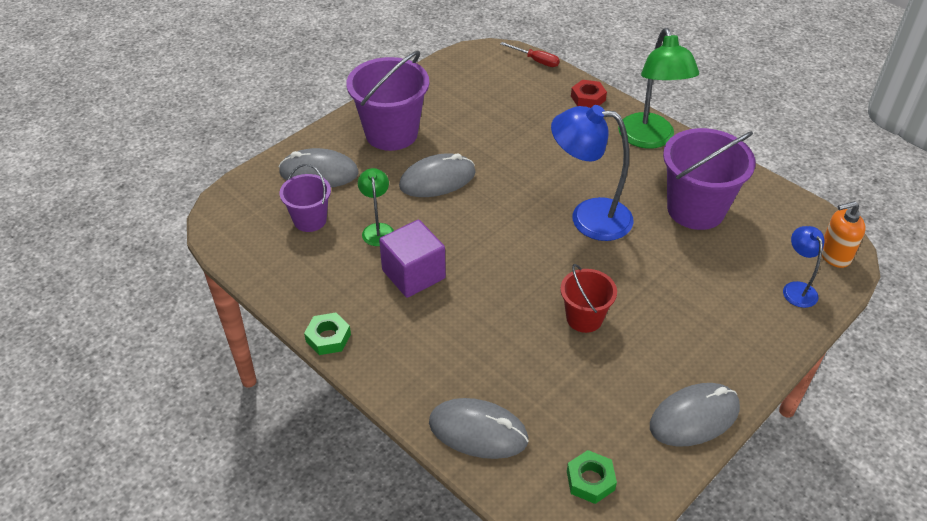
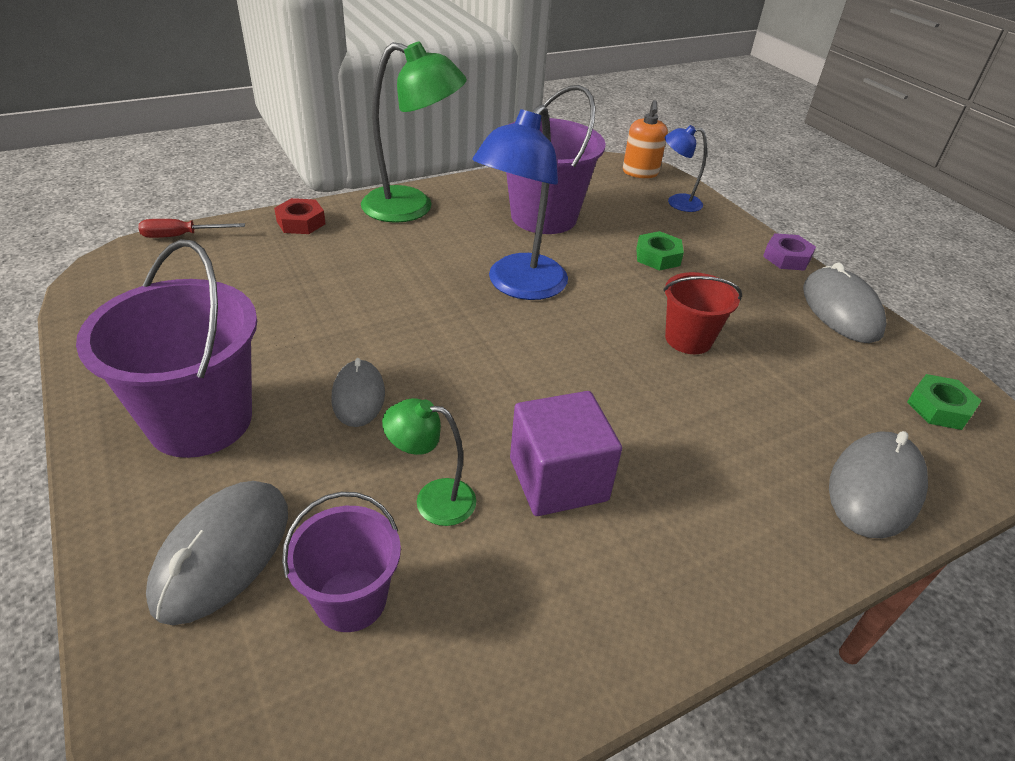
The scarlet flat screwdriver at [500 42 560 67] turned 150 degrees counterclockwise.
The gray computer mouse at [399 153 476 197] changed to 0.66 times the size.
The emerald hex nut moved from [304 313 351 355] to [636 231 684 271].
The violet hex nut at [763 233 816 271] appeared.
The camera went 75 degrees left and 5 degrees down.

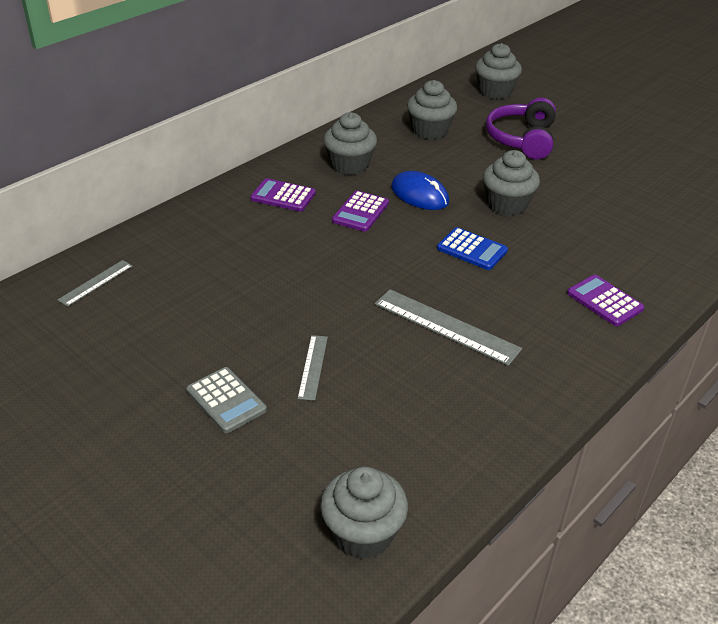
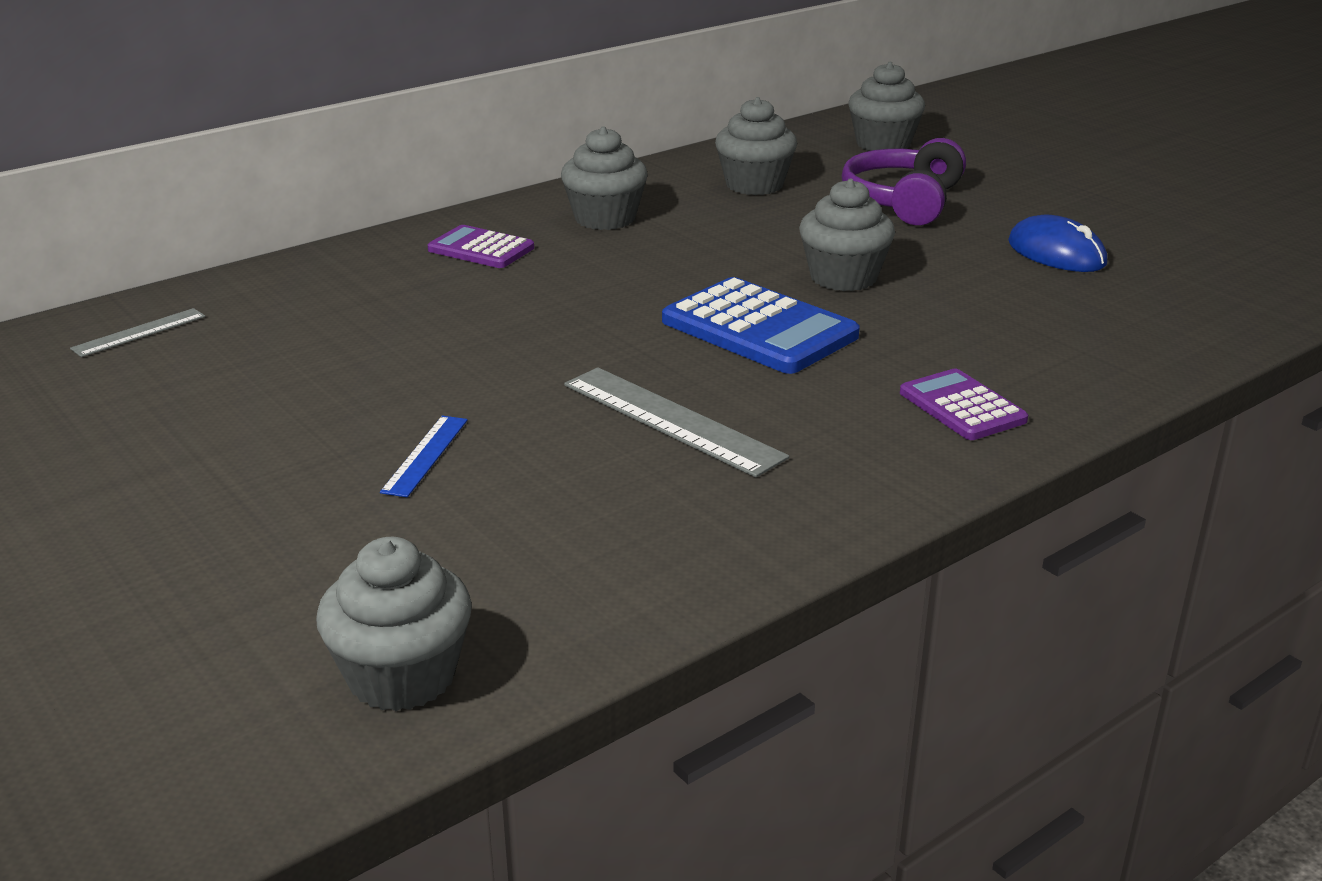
The gray ruler at [297 335 328 401] became the royal blue ruler at [380 415 468 497].
The royal blue adding machine at [437 227 508 270] changed to 1.67 times the size.
The royal blue computer mouse moved from [391 171 449 210] to [1008 215 1107 272].
The gray adding machine at [186 367 267 433] disappeared.
The violet adding machine at [332 191 389 232] disappeared.
The camera went 10 degrees right and 10 degrees down.

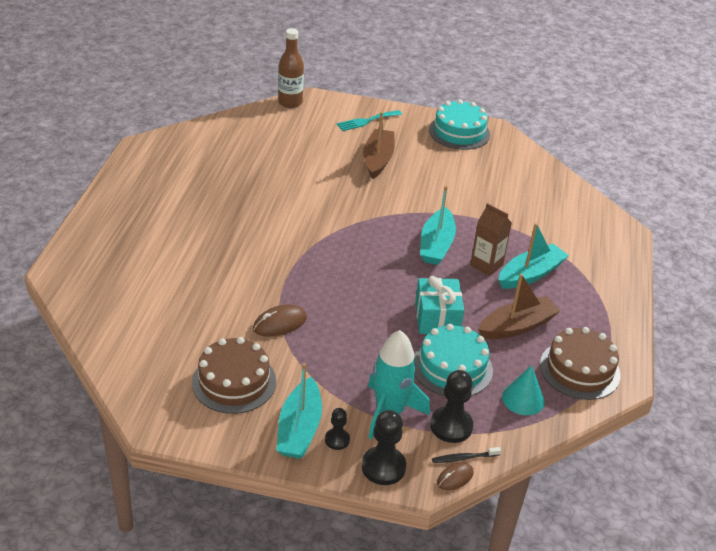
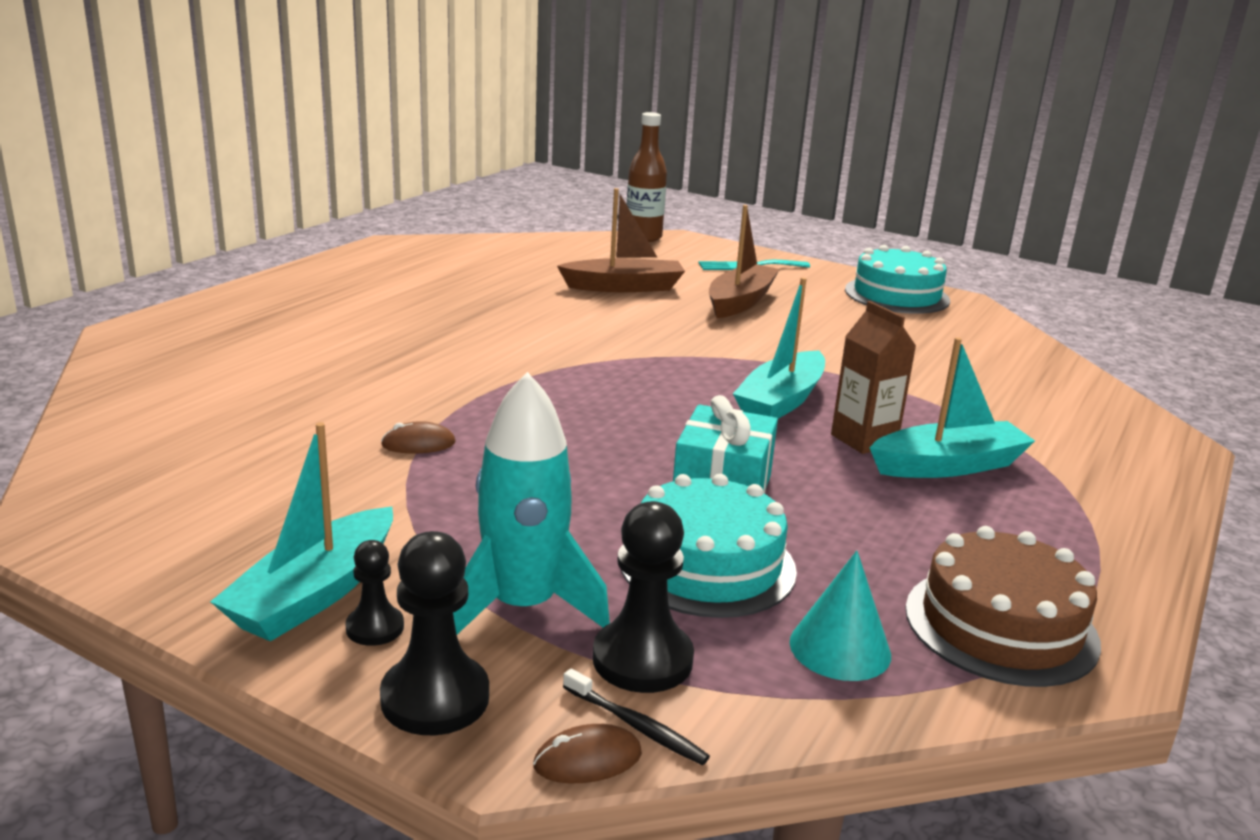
The brown computer mouse at [253 304 307 337] changed to 0.66 times the size.
The brown boat moved from [478 273 561 339] to [557 188 685 292].
The ebony toothbrush at [432 447 501 463] turned 150 degrees counterclockwise.
The brown gateau at [192 337 276 414] disappeared.
The camera went 20 degrees right and 15 degrees down.

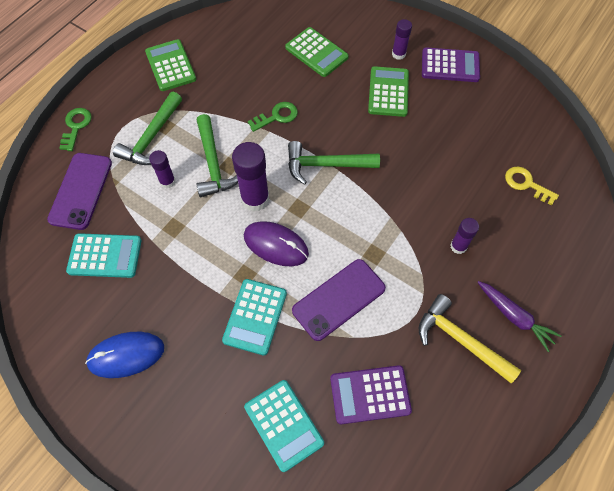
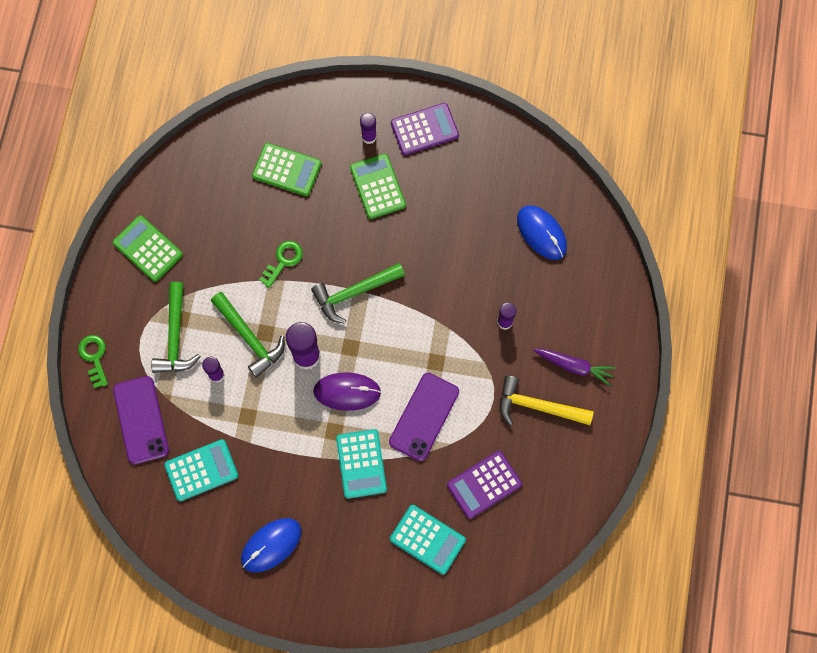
The bright yellow door key at [505 167 559 205] was replaced by the royal blue computer mouse at [517 205 567 260].
The camera went 25 degrees left and 10 degrees up.

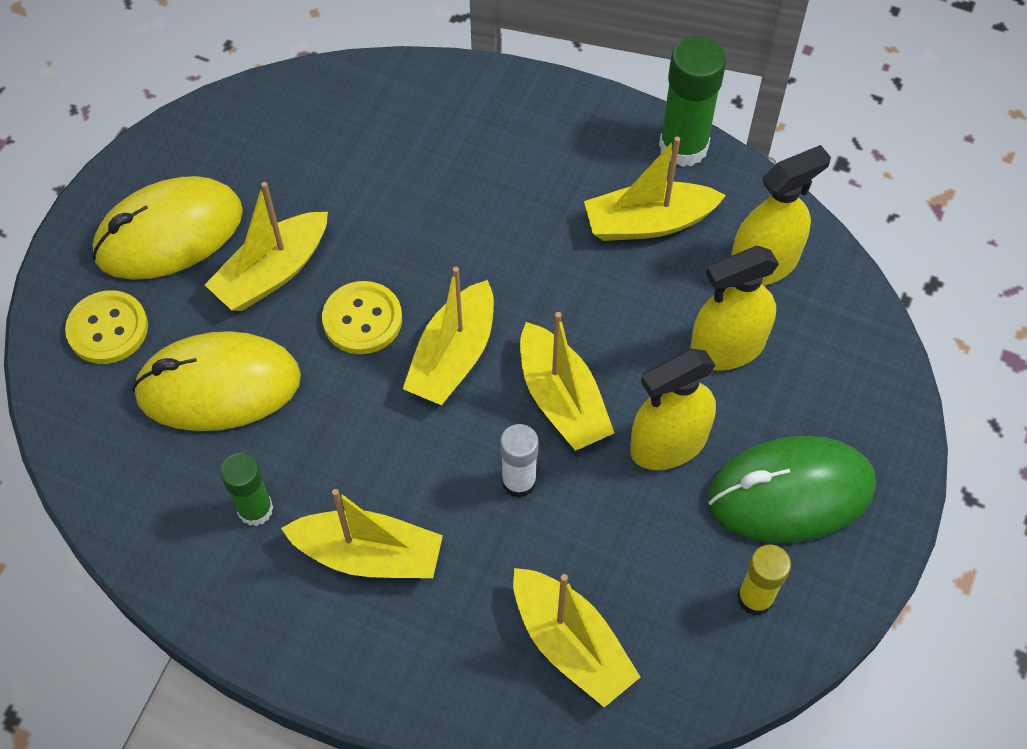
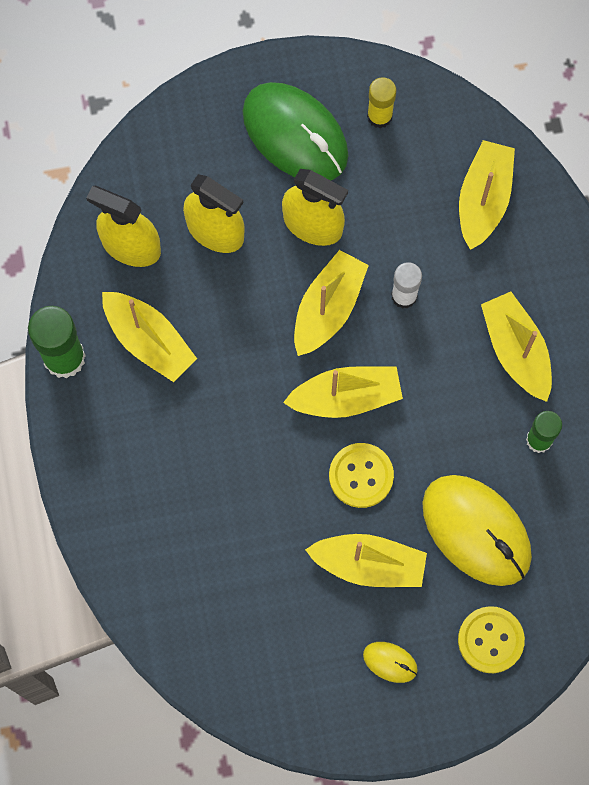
The bright yellow computer mouse at [92 176 243 280] changed to 0.43 times the size.
The camera went 125 degrees left and 15 degrees up.

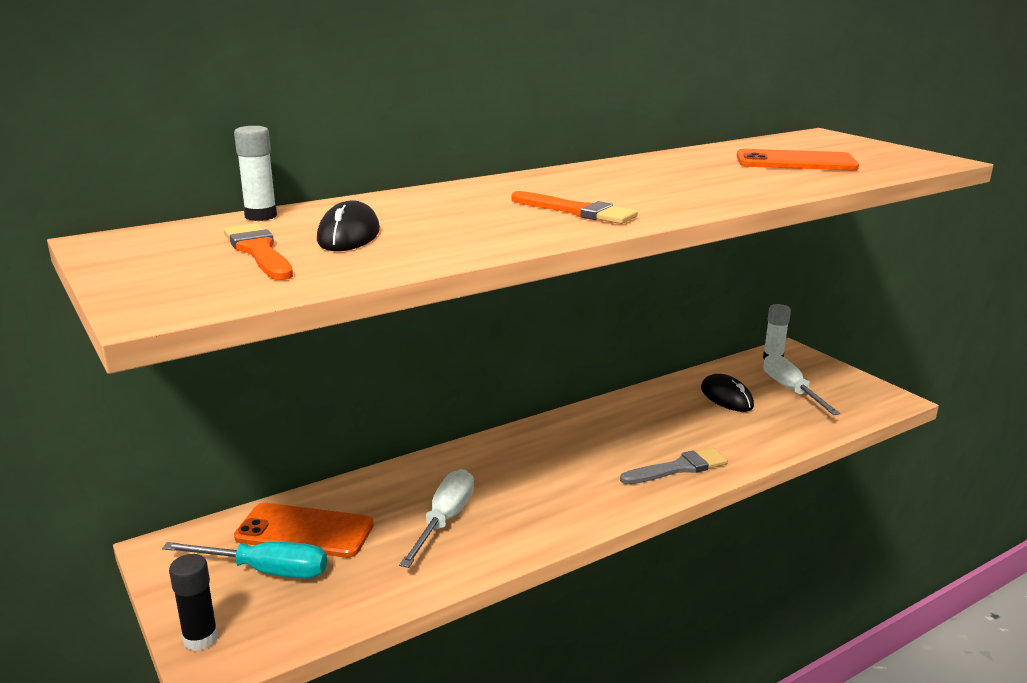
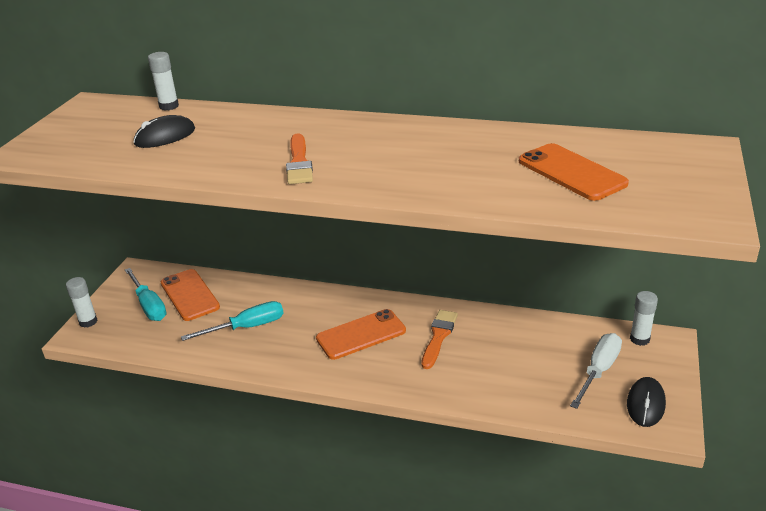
The ebony glue at [169 554 218 651] became the pure white glue at [66 277 97 328].
The pure white flat screwdriver at [399 469 474 568] became the teal flat screwdriver at [181 301 284 341].
The bright orange phone at [316 309 406 360] appeared.
The bright orange paint brush moved from [224 223 293 280] to [421 310 458 369].
The ebony computer mouse moved from [701 374 754 412] to [627 377 666 427].
The gray paint brush at [620 448 728 484] disappeared.
The camera went 50 degrees right and 10 degrees up.

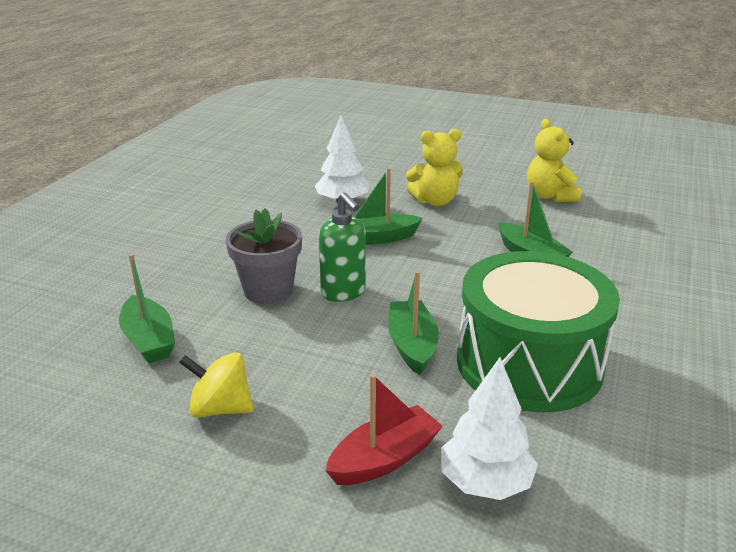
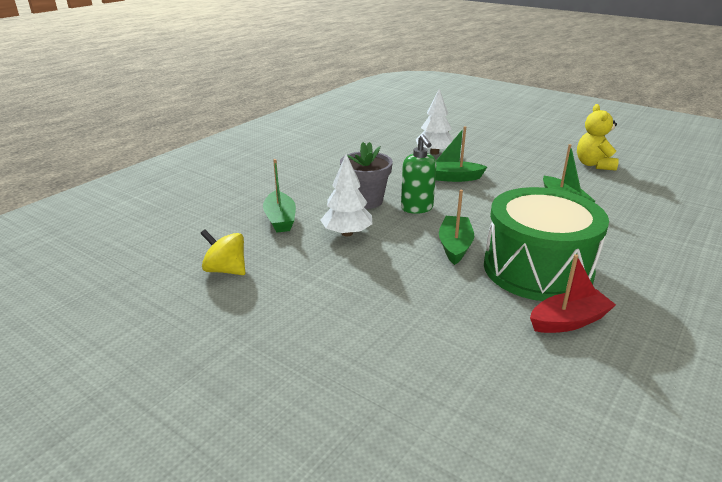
The bright yellow whirligig moved from [179 352 254 418] to [200 229 245 275].
The pure white tree moved from [441 357 538 500] to [321 154 373 236].
The scarlet boat moved from [325 374 443 485] to [530 254 616 333].
The bright yellow teddy at [406 129 463 206] disappeared.
The camera went 15 degrees right and 0 degrees up.

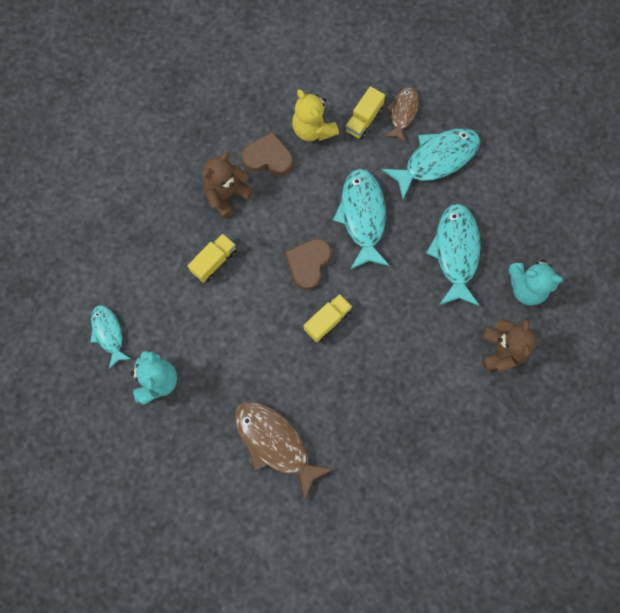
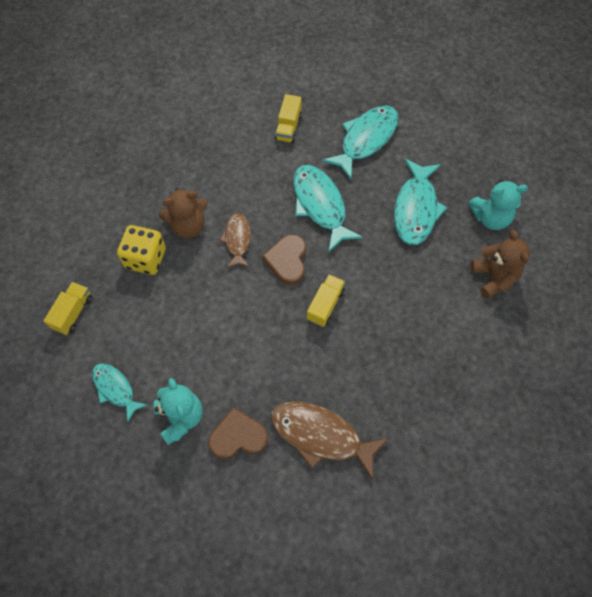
The bright yellow lorry moved from [188 234 237 283] to [44 282 92 335].
The bright yellow die at [117 225 166 275] appeared.
The brown teddy at [202 152 254 218] turned 135 degrees counterclockwise.
The brown love heart moved from [242 132 293 175] to [208 407 268 459].
The brown fish moved from [384 87 419 143] to [219 213 251 268].
The teal fish at [426 204 481 306] turned 150 degrees counterclockwise.
The bright yellow teddy at [292 89 339 141] disappeared.
The camera went 20 degrees left and 10 degrees down.

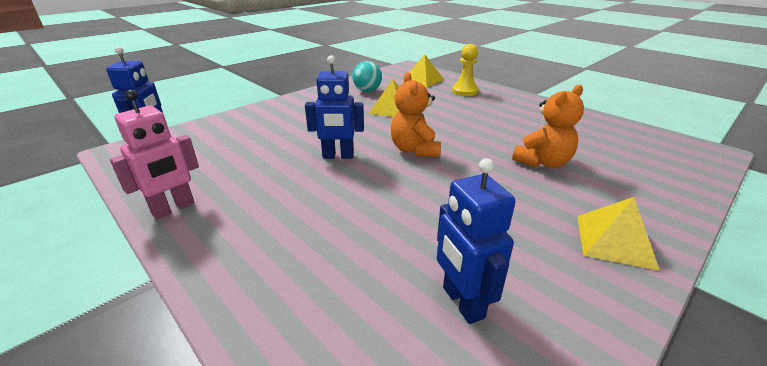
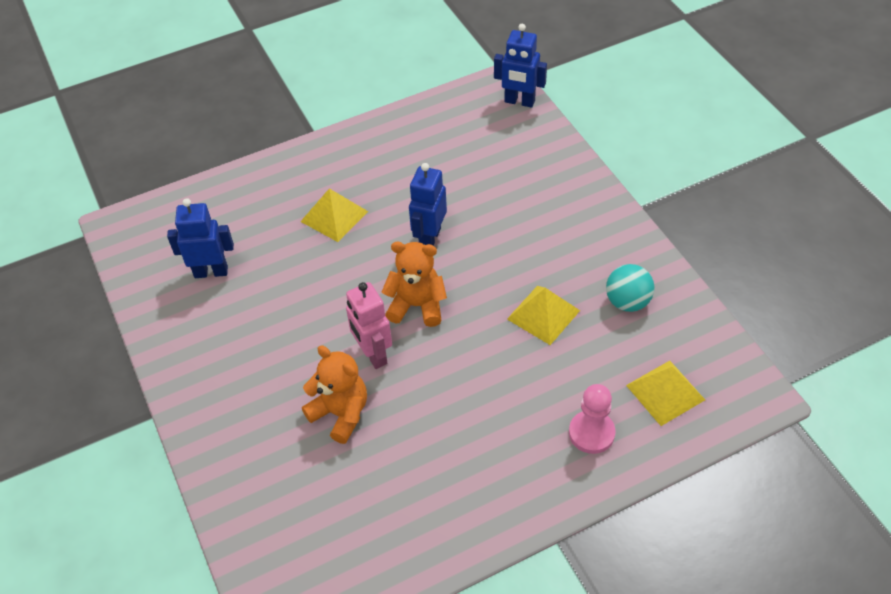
The bright yellow solid pyramid moved from [577 197 660 271] to [300 188 368 242].
The bright orange teddy at [512 85 584 168] turned 150 degrees clockwise.
The pink robot figure moved from [110 90 199 219] to [346 282 392 369].
The bright yellow game pawn at [452 44 479 96] became the pink game pawn at [569 384 615 454].
The camera went 110 degrees right and 20 degrees up.

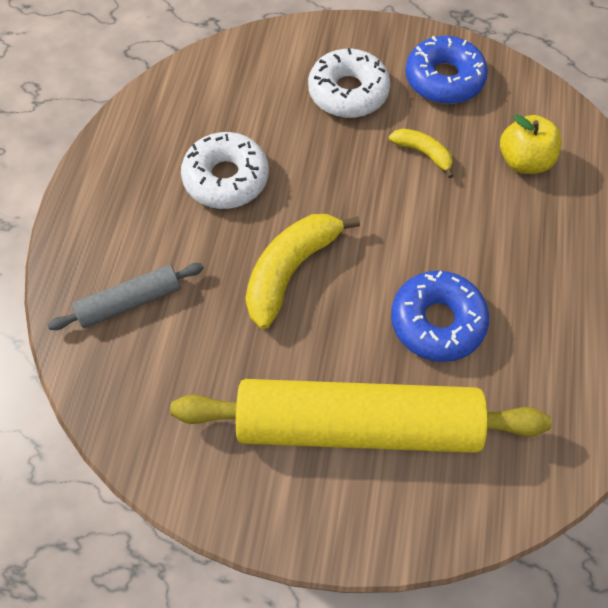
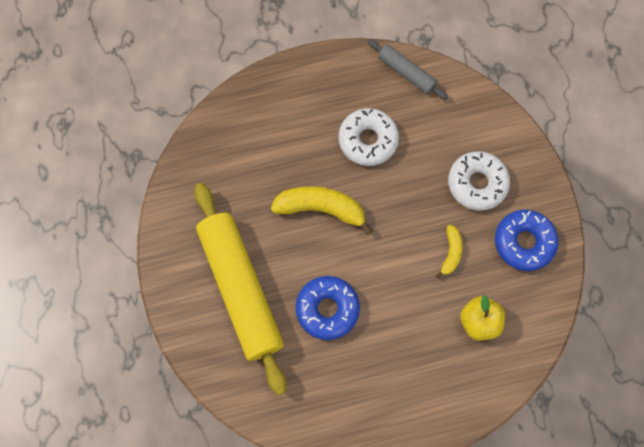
The gray dough roller moved from [48 263 204 330] to [368 39 448 100].
The camera went 65 degrees right and 10 degrees up.

